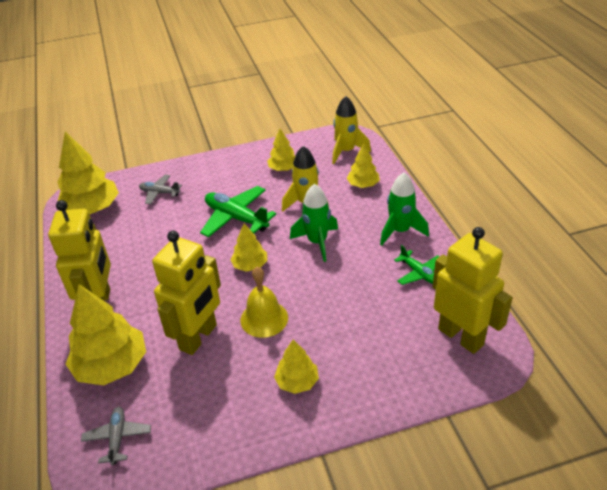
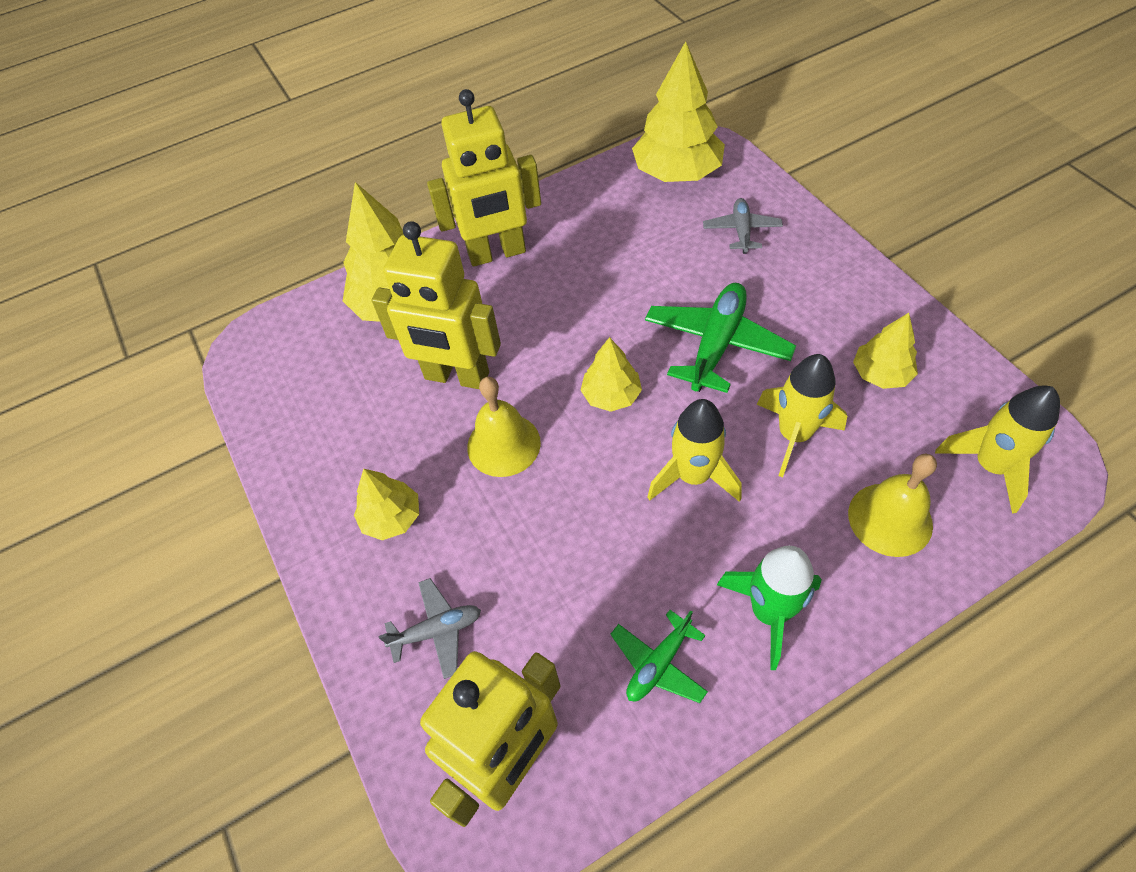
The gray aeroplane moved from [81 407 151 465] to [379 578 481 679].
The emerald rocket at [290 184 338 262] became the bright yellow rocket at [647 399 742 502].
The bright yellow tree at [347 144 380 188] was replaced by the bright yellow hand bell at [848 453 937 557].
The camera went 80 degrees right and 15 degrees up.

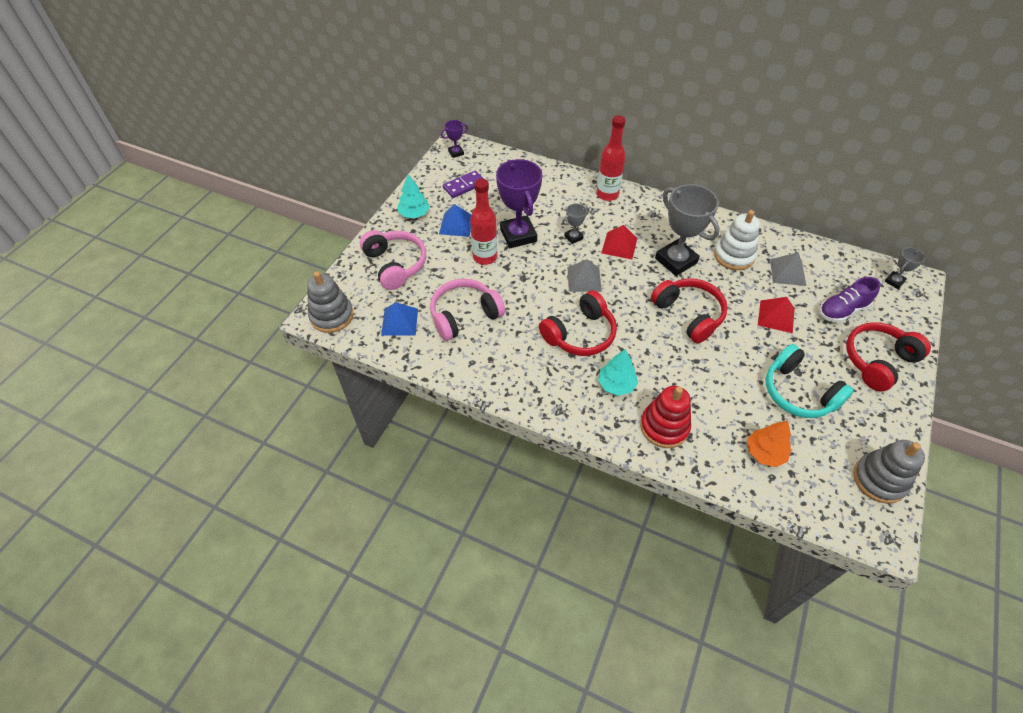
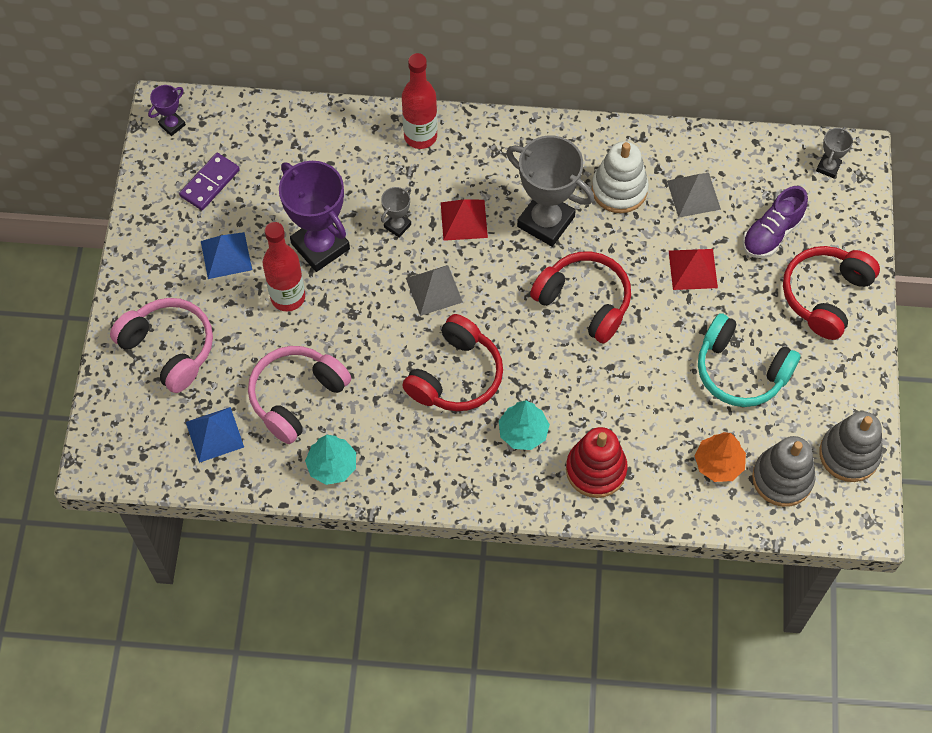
The teal tree moved from [397 174 430 218] to [305 435 356 485].
The gray ring stacker moved from [307 272 354 333] to [752 436 815 507].
The camera went 20 degrees left and 10 degrees up.

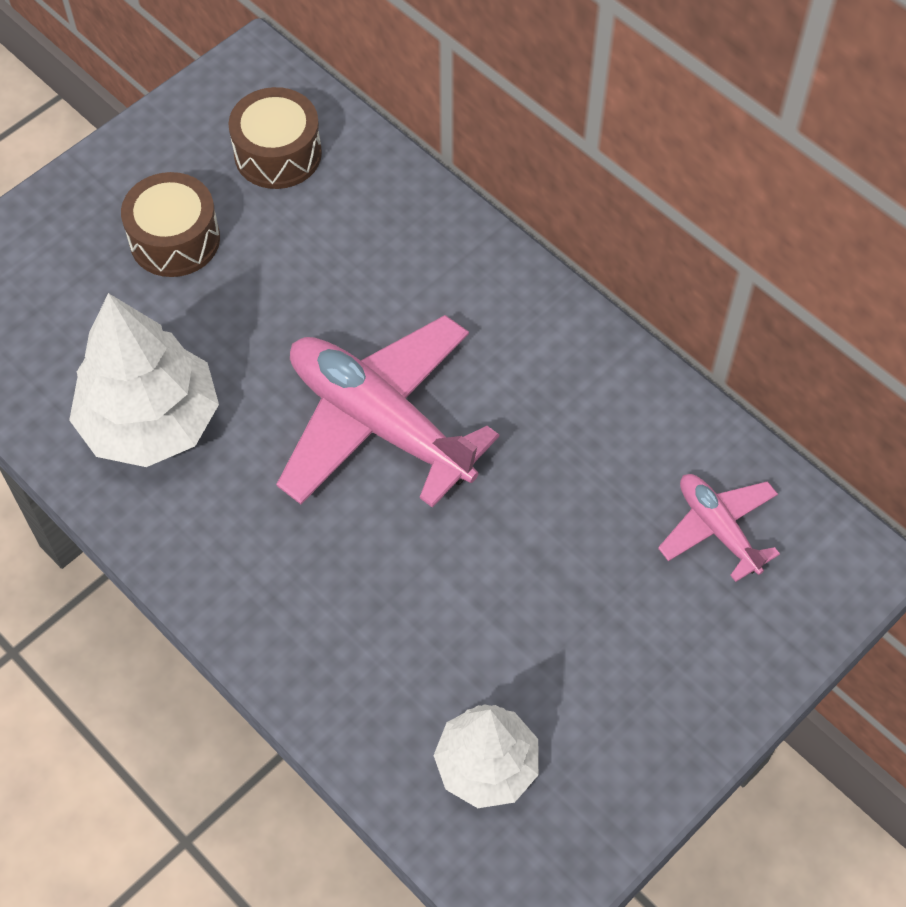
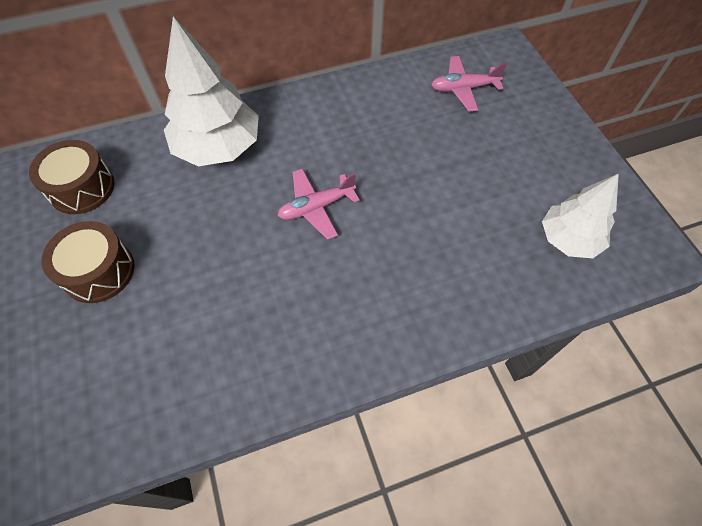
The pure white tree moved from [69 293 219 467] to [164 16 259 166].
The pink aeroplane at [276 315 499 508] changed to 0.52 times the size.
The camera went 65 degrees left and 0 degrees up.

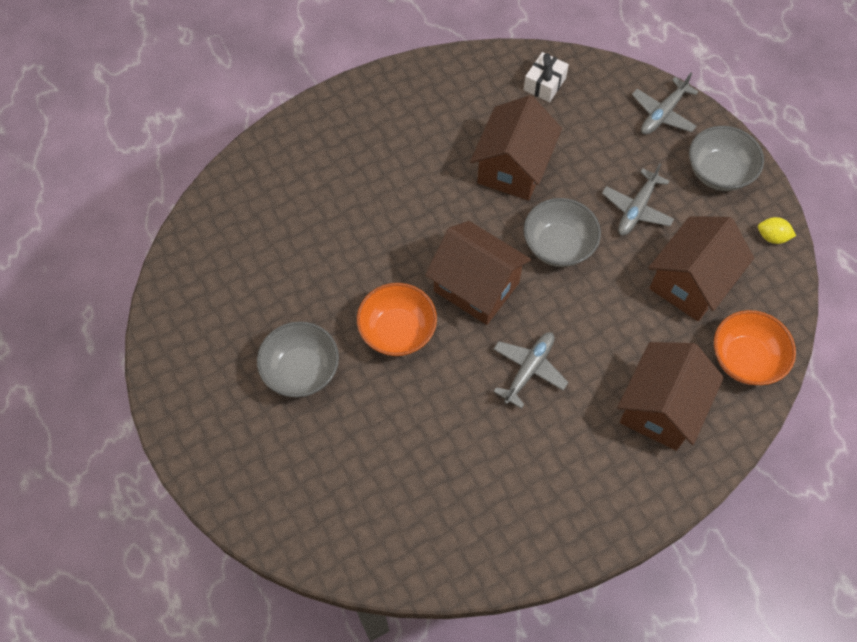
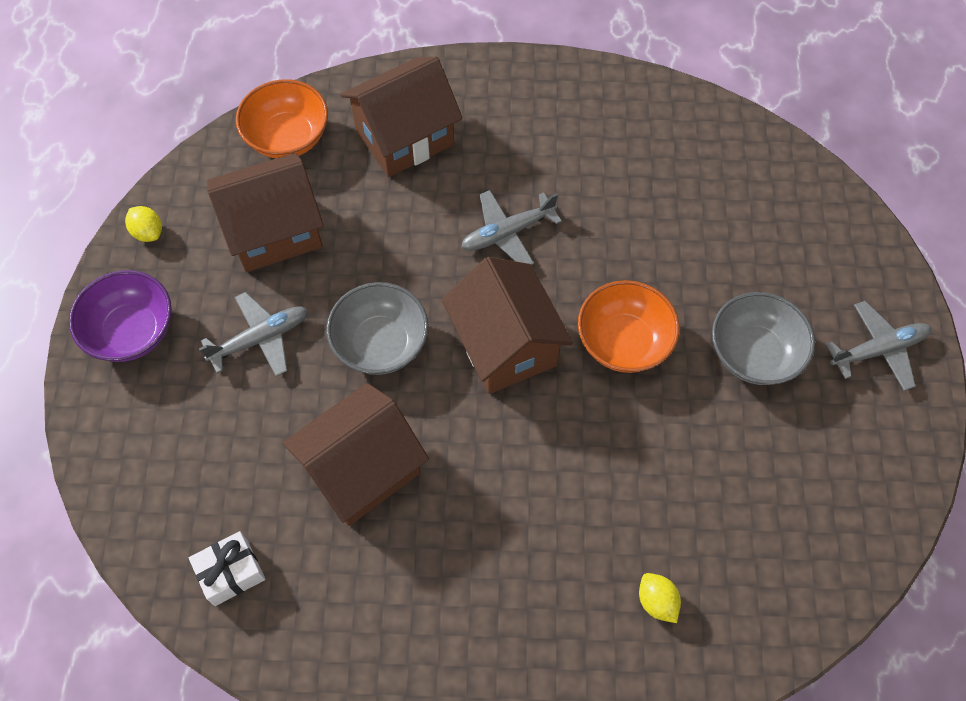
The gray deep dish at [689 126 764 191] became the violet deep dish at [69 270 172 362].
The bright yellow citrus fruit at [639 573 681 623] appeared.
The gray aeroplane moved from [632 73 699 135] to [826 301 931 391].
The camera went 150 degrees left and 0 degrees up.

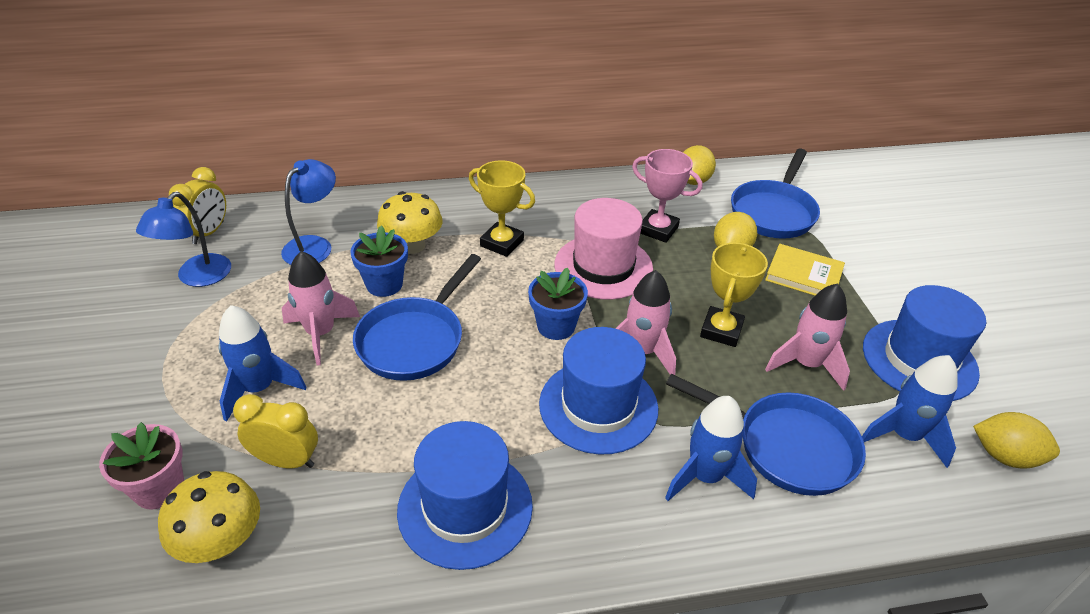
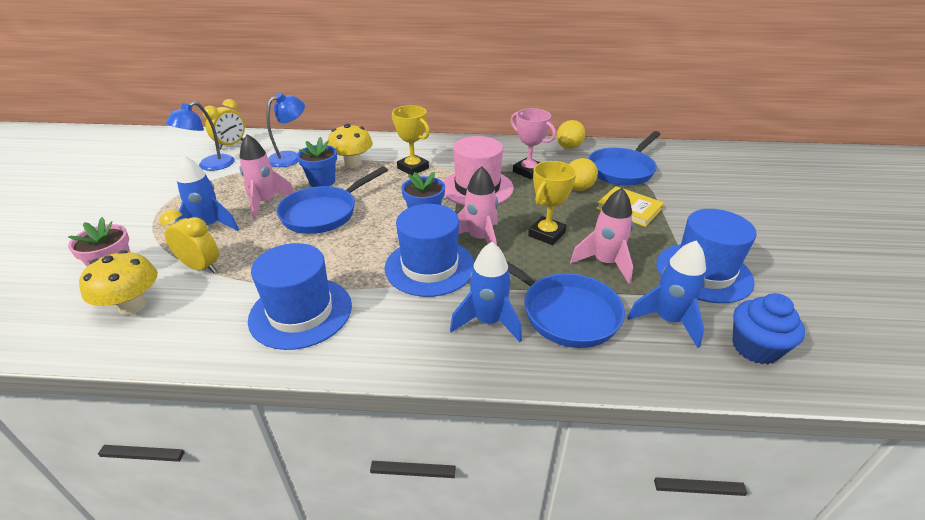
The bright yellow citrus fruit at [973 412 1060 468] was replaced by the royal blue fairy cake at [732 293 805 364].
The camera went 15 degrees right and 5 degrees down.

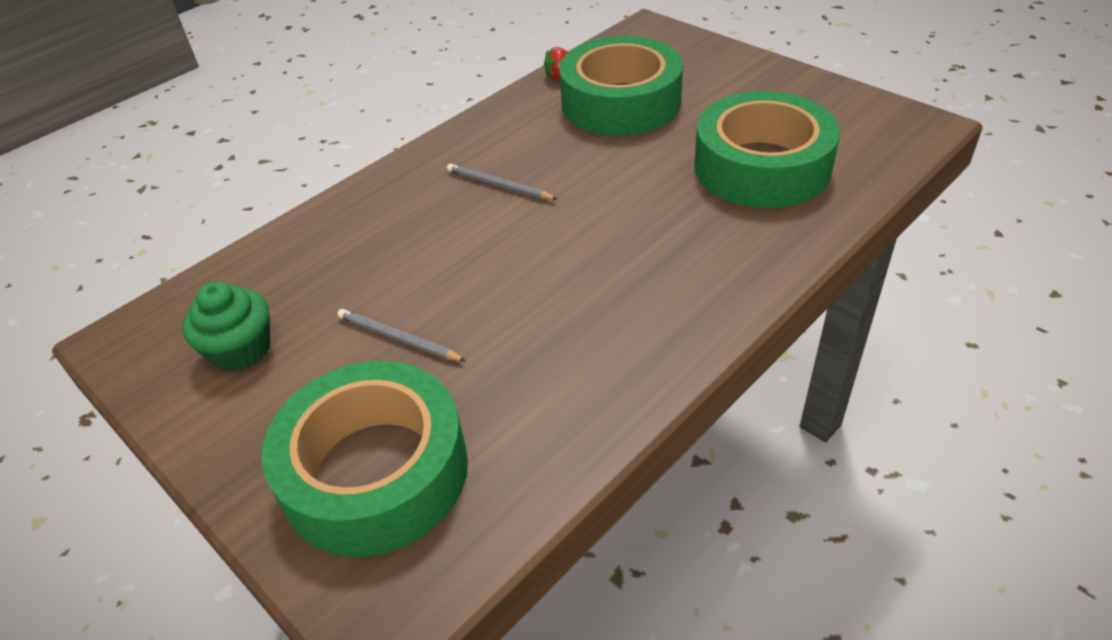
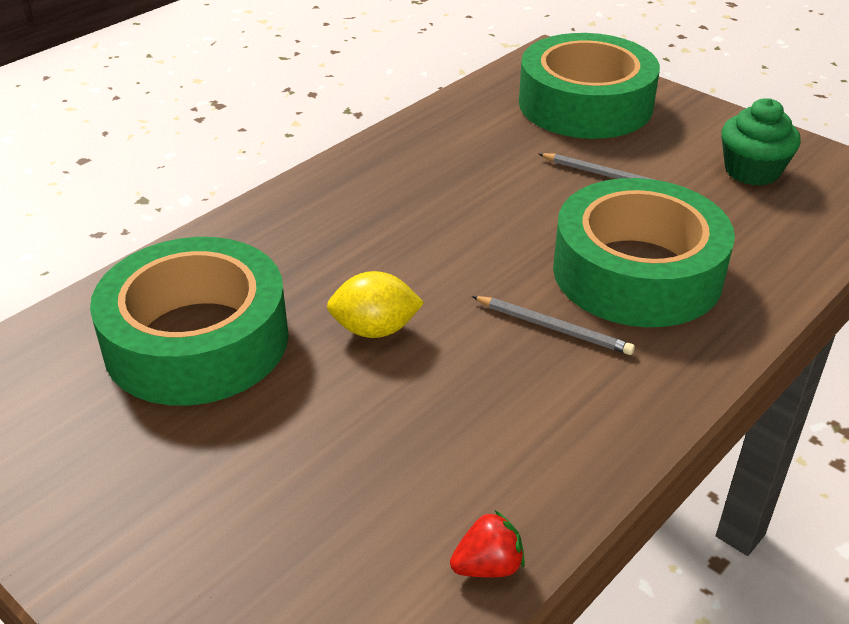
The bright yellow citrus fruit at [327 271 424 338] appeared.
The emerald sticky tape moved from [559 36 683 136] to [553 178 735 327].
The camera went 175 degrees right and 5 degrees down.

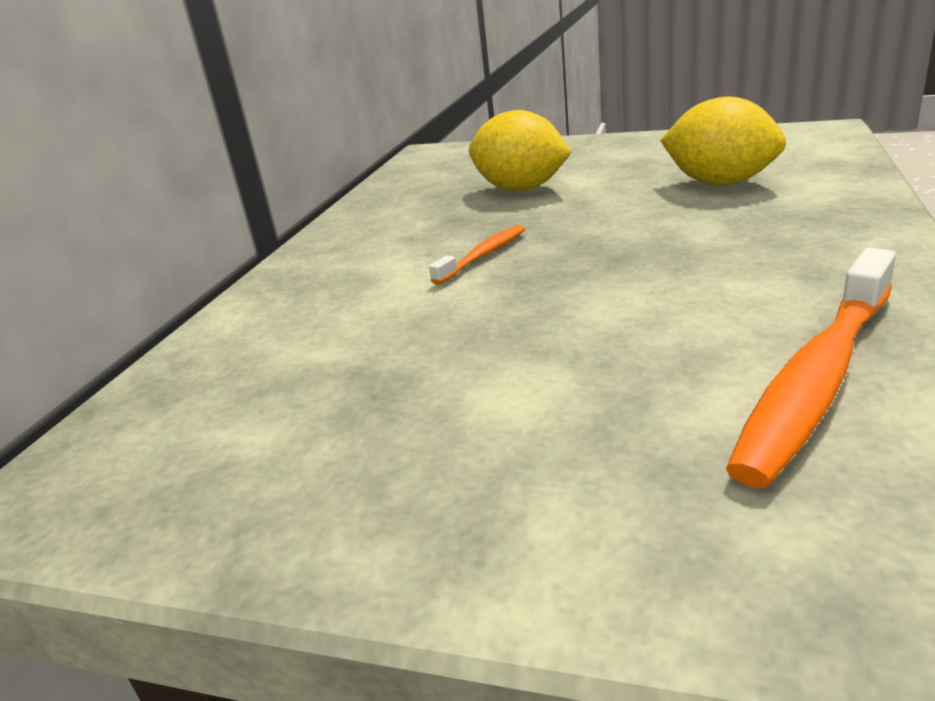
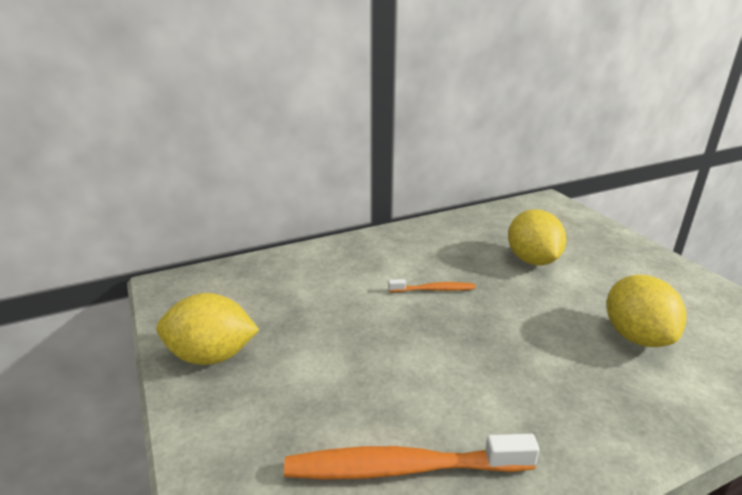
The bright yellow citrus fruit at [156 293 259 365] appeared.
The camera went 45 degrees right and 0 degrees up.

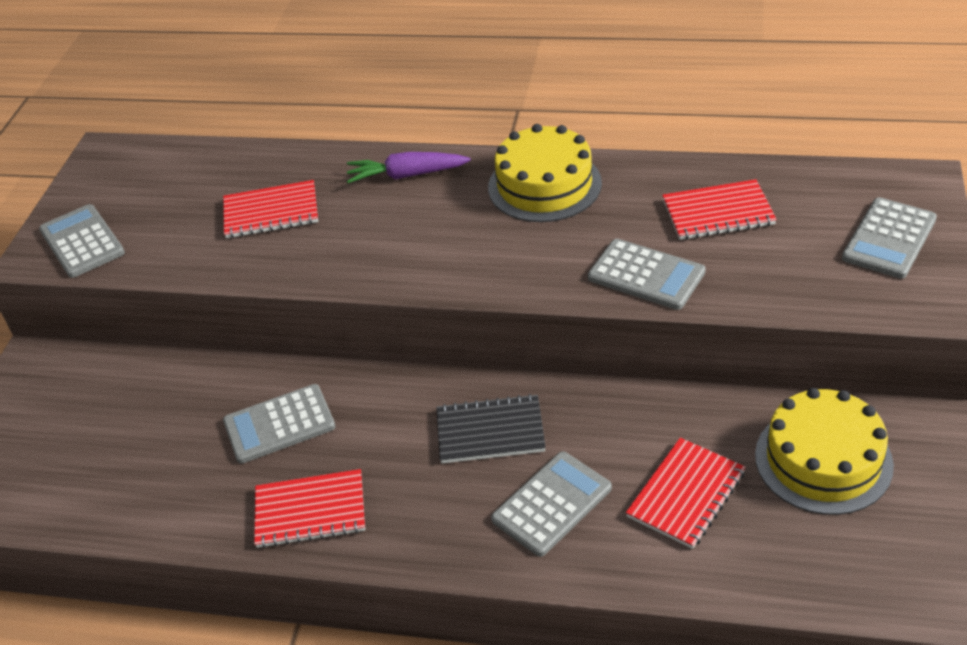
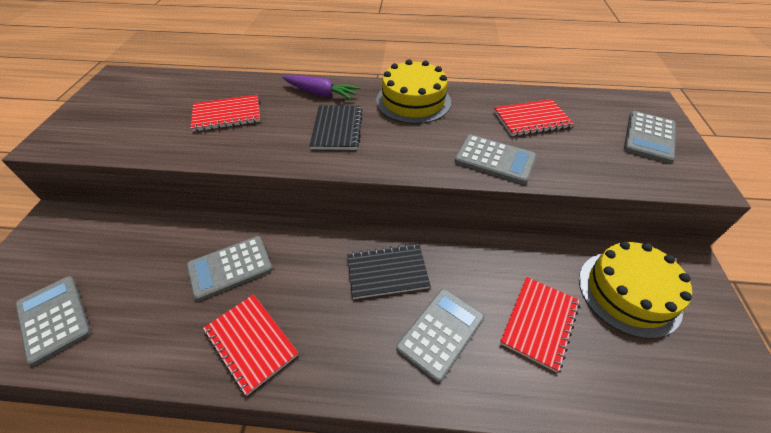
The gray adding machine moved from [39 204 125 278] to [16 276 91 366].
The scarlet notepad at [254 469 365 548] turned 60 degrees clockwise.
The violet root vegetable at [347 152 471 183] turned 150 degrees counterclockwise.
The ebony notepad at [309 105 363 150] appeared.
The camera went 10 degrees left and 5 degrees up.

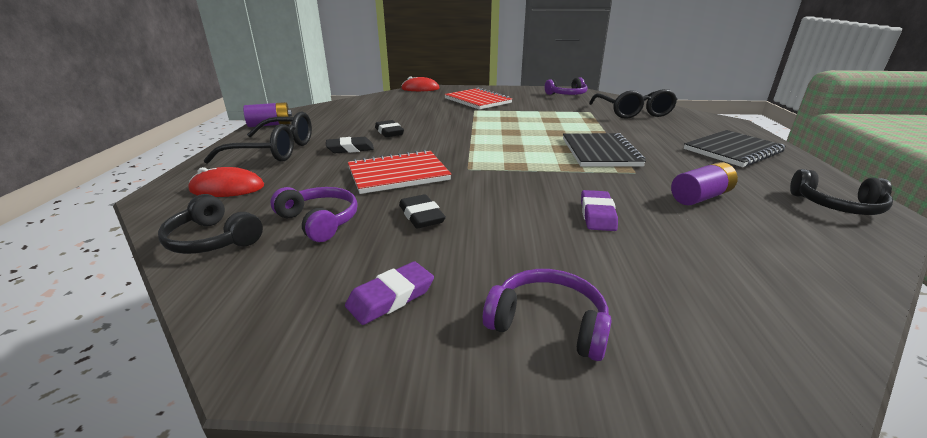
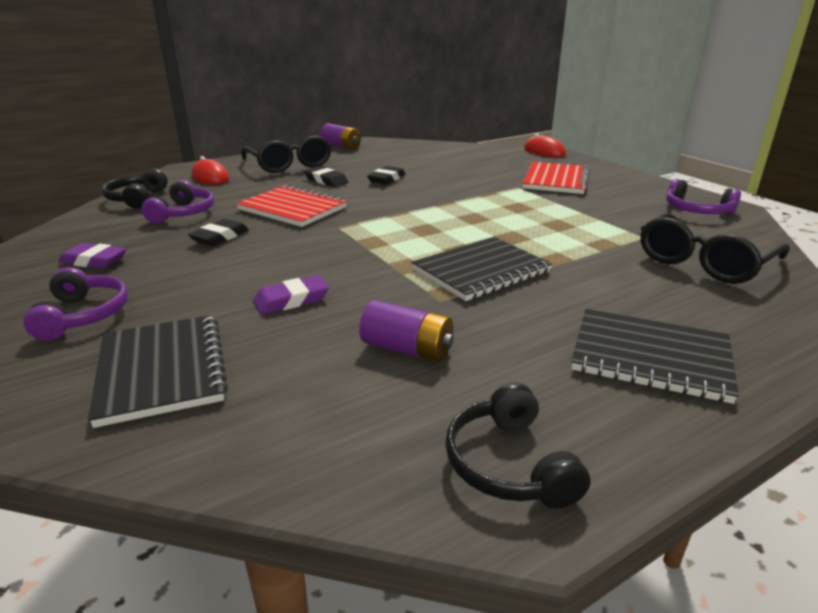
The ebony notepad at [88 315 228 428] appeared.
The camera went 55 degrees right and 0 degrees up.

